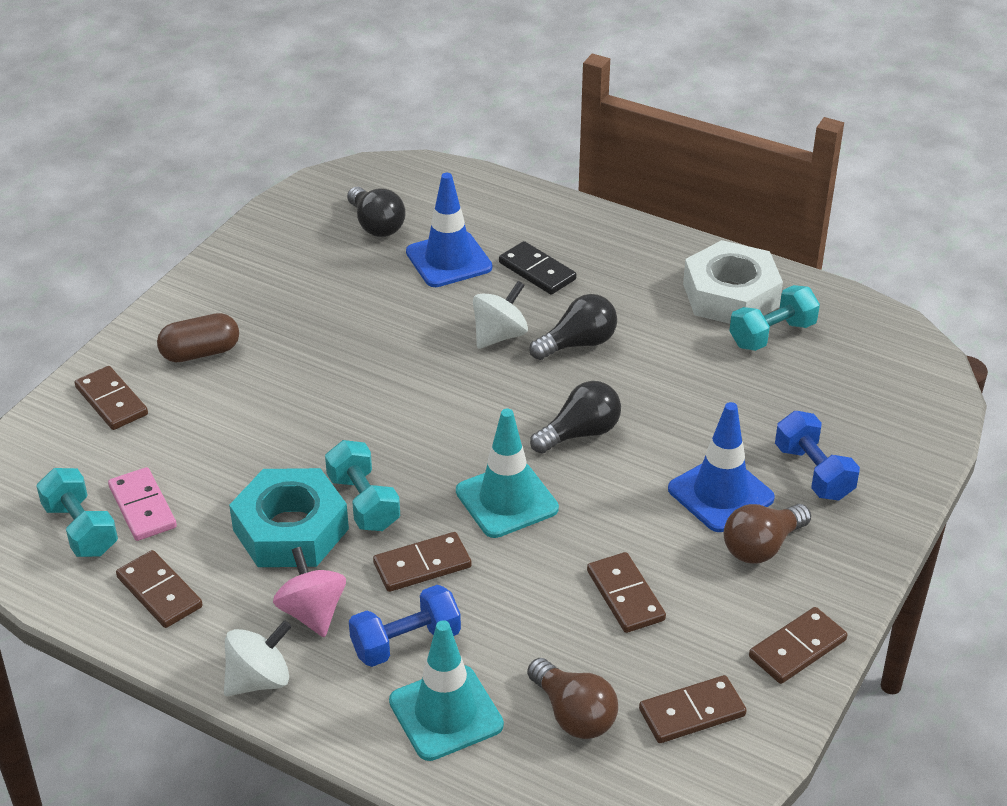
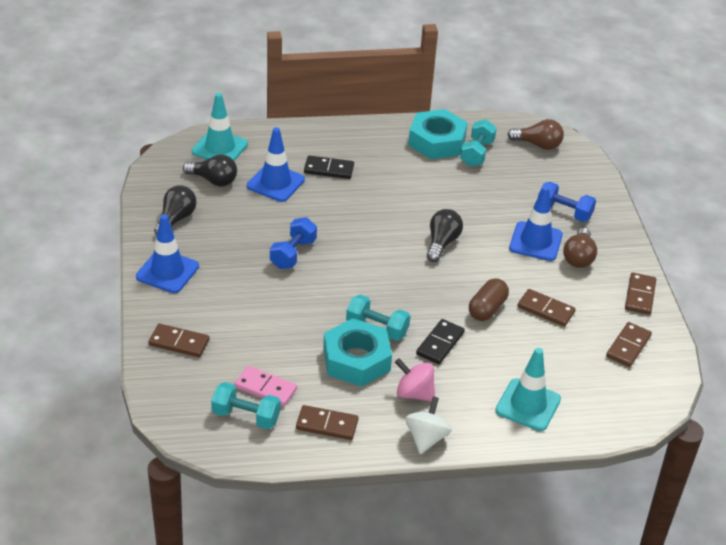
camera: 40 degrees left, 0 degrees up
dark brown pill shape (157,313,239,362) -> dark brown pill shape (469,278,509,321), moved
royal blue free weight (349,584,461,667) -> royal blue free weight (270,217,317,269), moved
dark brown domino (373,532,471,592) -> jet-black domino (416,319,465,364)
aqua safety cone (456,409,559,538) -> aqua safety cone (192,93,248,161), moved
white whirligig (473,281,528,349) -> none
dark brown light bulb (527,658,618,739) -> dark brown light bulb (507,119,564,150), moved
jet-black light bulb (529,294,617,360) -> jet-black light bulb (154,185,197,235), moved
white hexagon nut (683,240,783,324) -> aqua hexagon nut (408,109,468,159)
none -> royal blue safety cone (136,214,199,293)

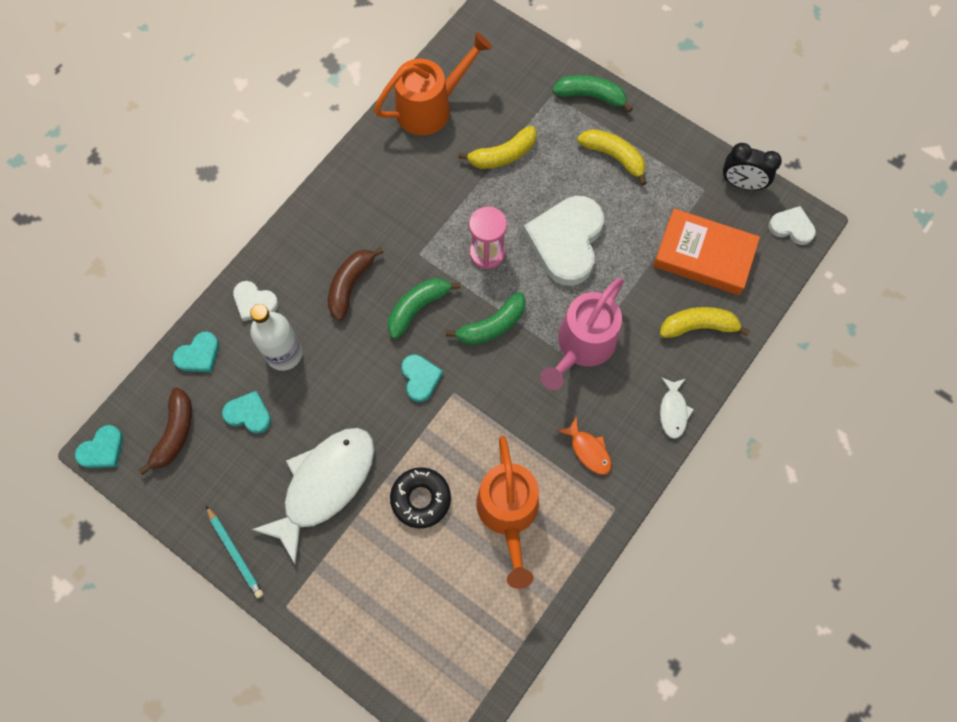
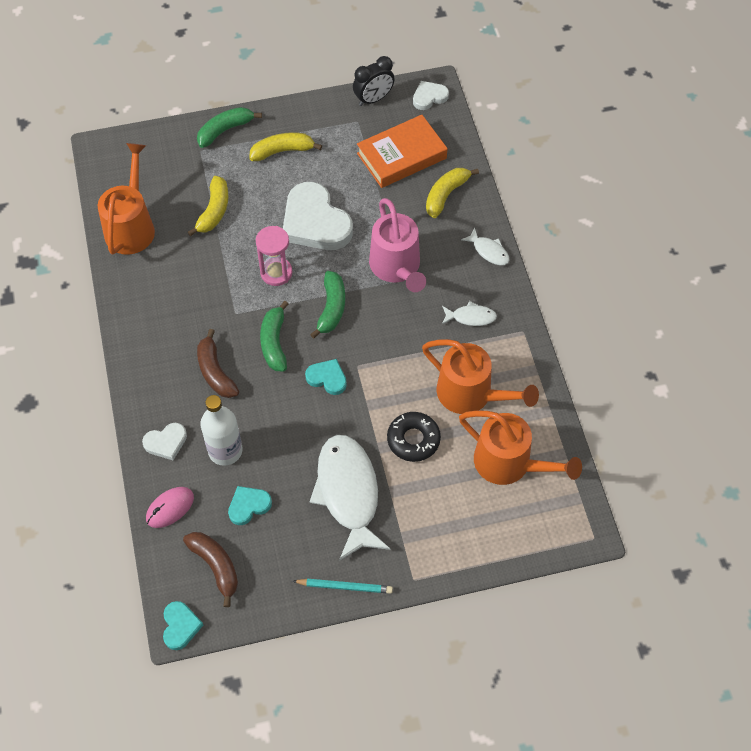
camera: 50 degrees left, 10 degrees down
aqua heart (173,332,219,372) -> pink PC mouse (146,487,194,528)
orange fish figure (558,416,612,475) -> white fish figure (442,301,497,326)
none -> orange watering can (459,410,582,485)

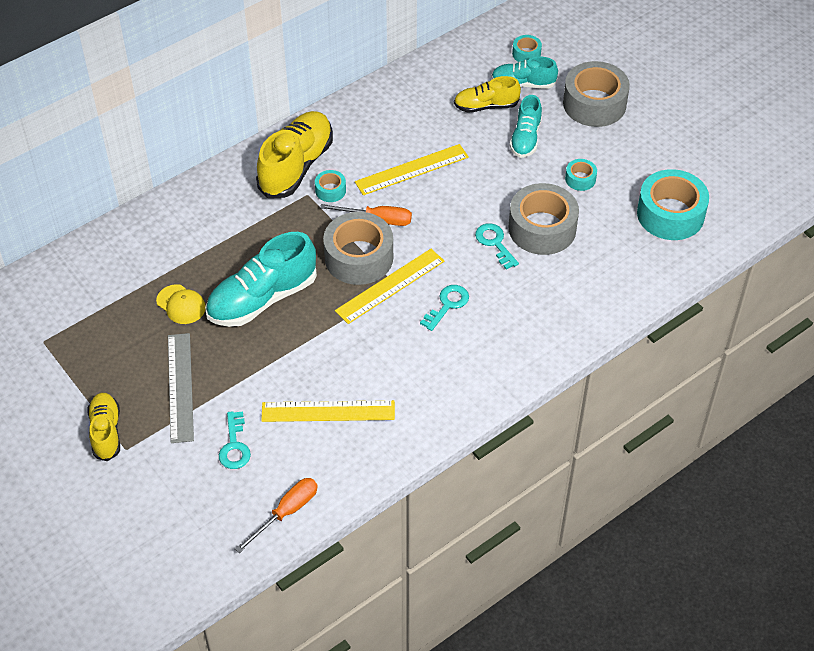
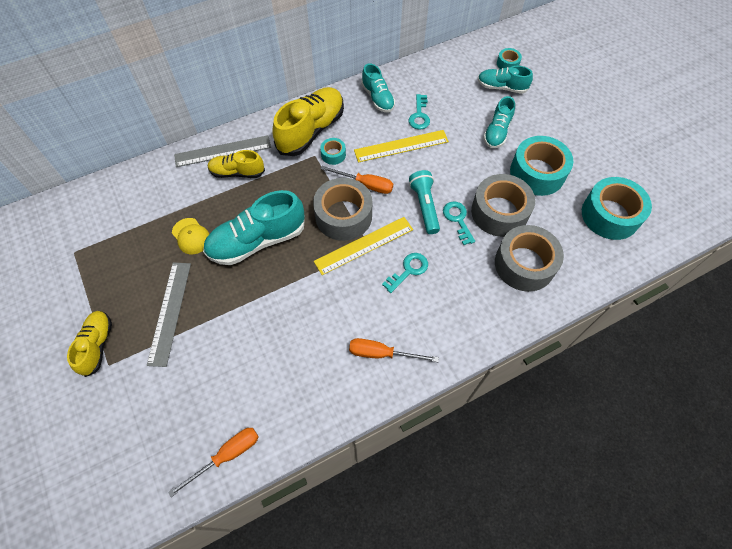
camera: 10 degrees right, 10 degrees up
aqua key (219,411,251,469) -> aqua key (409,94,430,130), moved
bright yellow ruler (261,400,395,422) -> none
bright yellow lace-up shoe (454,76,521,113) -> bright yellow lace-up shoe (208,150,265,178), moved
gray tape (563,61,630,127) -> gray tape (495,225,564,292), moved
aqua tape (565,159,597,191) -> aqua tape (510,136,573,196), x2.15
none -> gray ruler (174,135,271,167)
none -> orange flat screwdriver (349,338,439,362)
none -> aqua lace-up shoe (361,63,395,113)
none -> aqua torch (409,170,440,234)

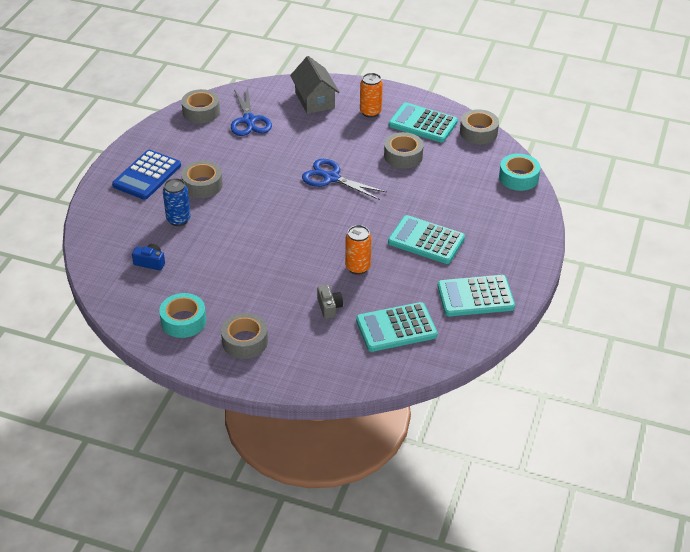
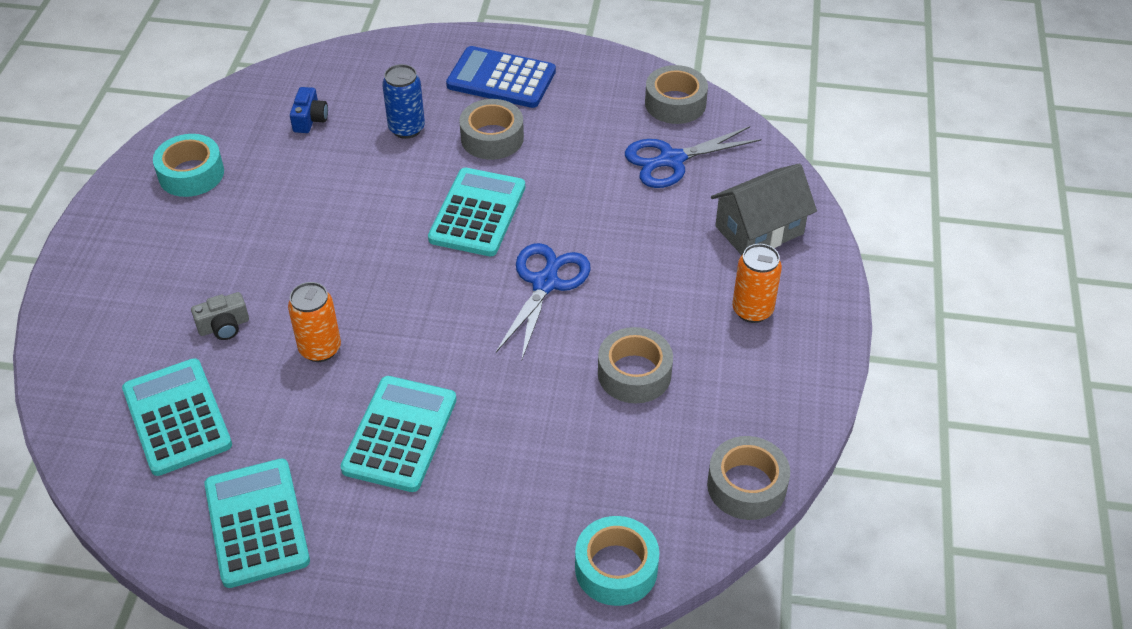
camera: 80 degrees right, 5 degrees up
gray tape (221,313,268,359) -> none
aqua adding machine (389,103,458,142) -> aqua adding machine (428,168,525,256), moved

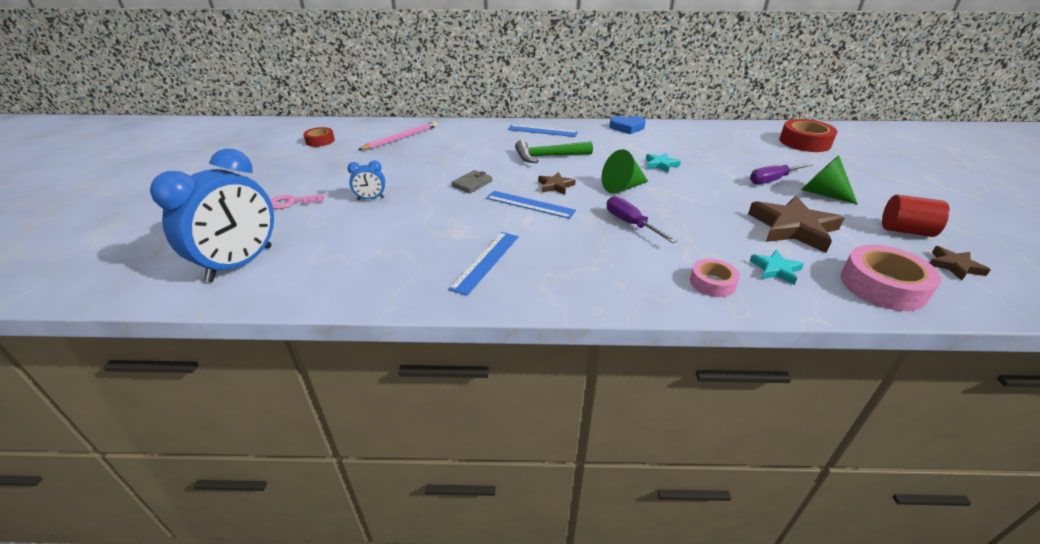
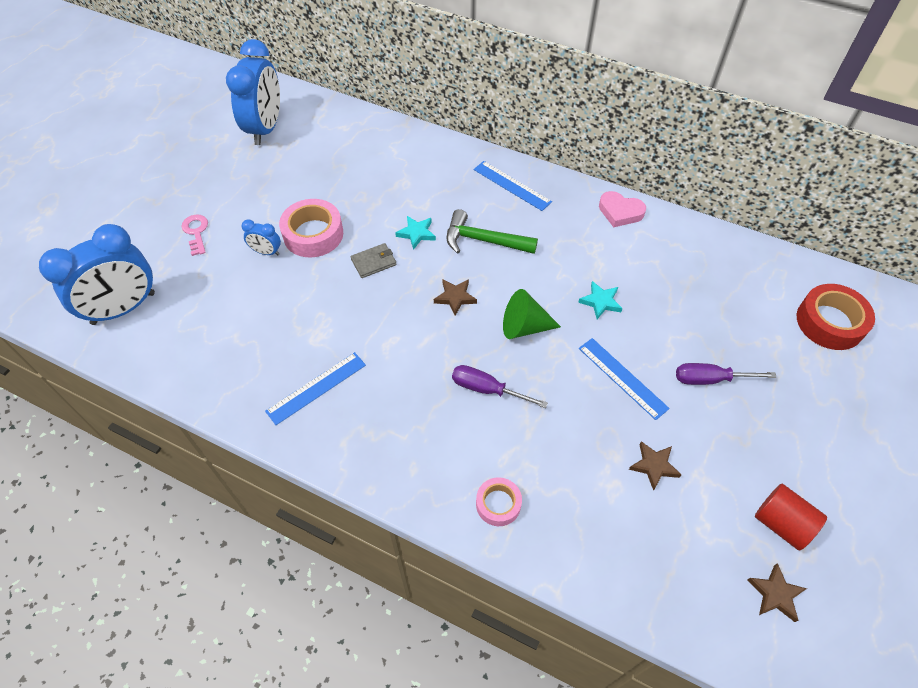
camera: 25 degrees right, 20 degrees up
pink key (270,194,324,209) -> pink key (181,214,208,256), 60 degrees clockwise
scarlet tape (303,127,335,147) -> royal blue clock (226,39,280,145)
pink pencil (358,121,437,150) -> none
royal blue ruler (486,191,576,219) -> royal blue ruler (579,338,670,420), moved
purple flat screwdriver (607,196,677,243) -> purple flat screwdriver (452,365,548,408), 60 degrees counterclockwise
royal blue heart (610,116,646,134) -> pink heart (599,191,646,227)
dark brown five-pointed star (748,196,844,253) -> dark brown five-pointed star (629,441,682,491), x0.51
aqua five-pointed star (750,250,804,285) -> aqua five-pointed star (395,216,436,250), moved
leaf-green cone (801,155,858,205) -> none
pink tape (841,245,941,311) -> pink tape (279,199,343,258), moved

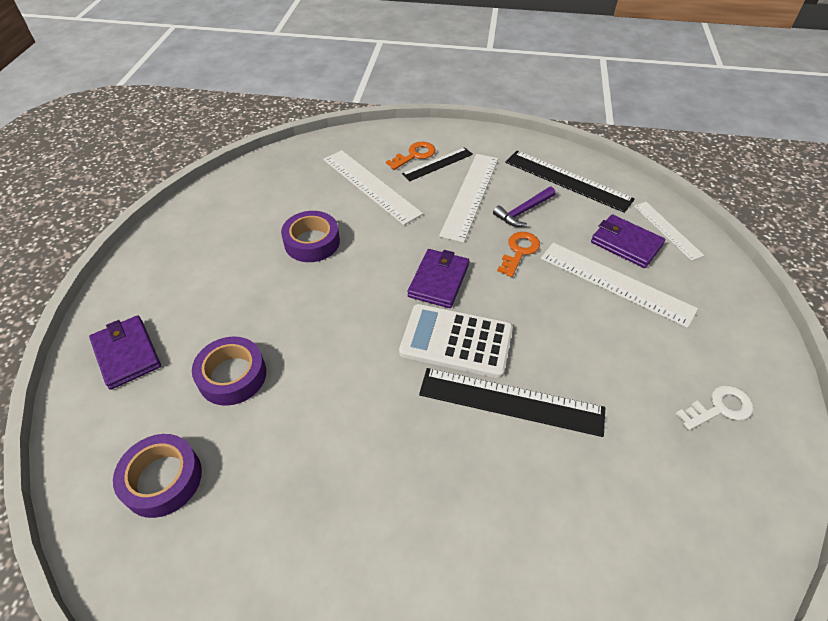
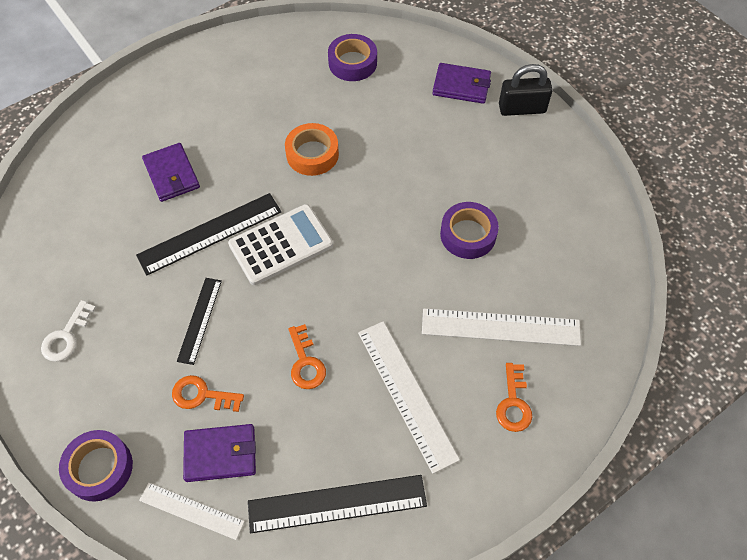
camera: 135 degrees right, 10 degrees up
purple tape (192,337,266,406) -> purple tape (59,430,133,502), moved
jet-black ruler (402,147,473,181) -> jet-black ruler (177,278,222,365), moved
purple billfold (408,249,469,308) -> purple billfold (142,143,200,202), moved
purple hammer (493,187,556,227) -> none
white ruler (541,243,698,328) -> orange key (172,375,244,412)
none -> orange tape (285,123,339,176)
none -> jet-black small lock (499,64,553,116)

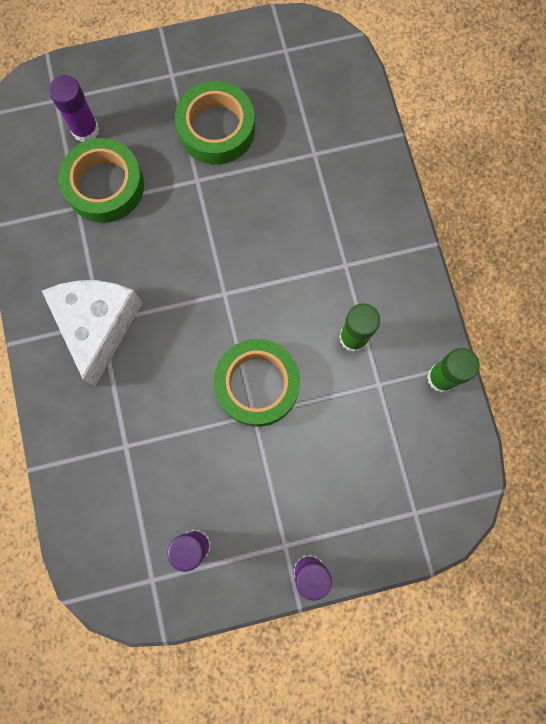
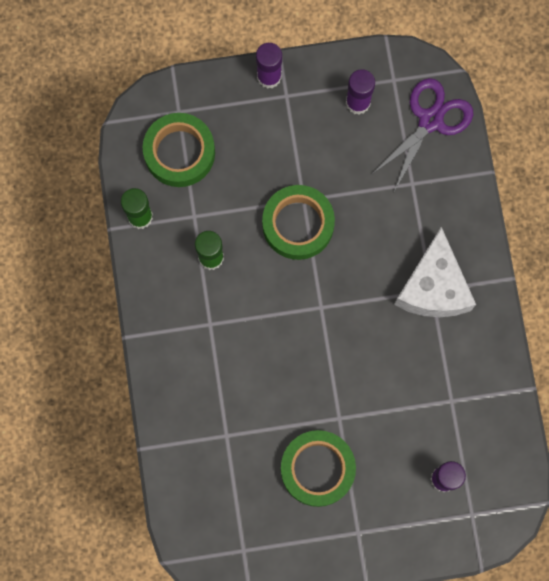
camera: 175 degrees left, 0 degrees up
leaf-green tape (58,138,144,223) -> leaf-green tape (143,113,215,187), moved
none -> purple shears (371,78,473,190)

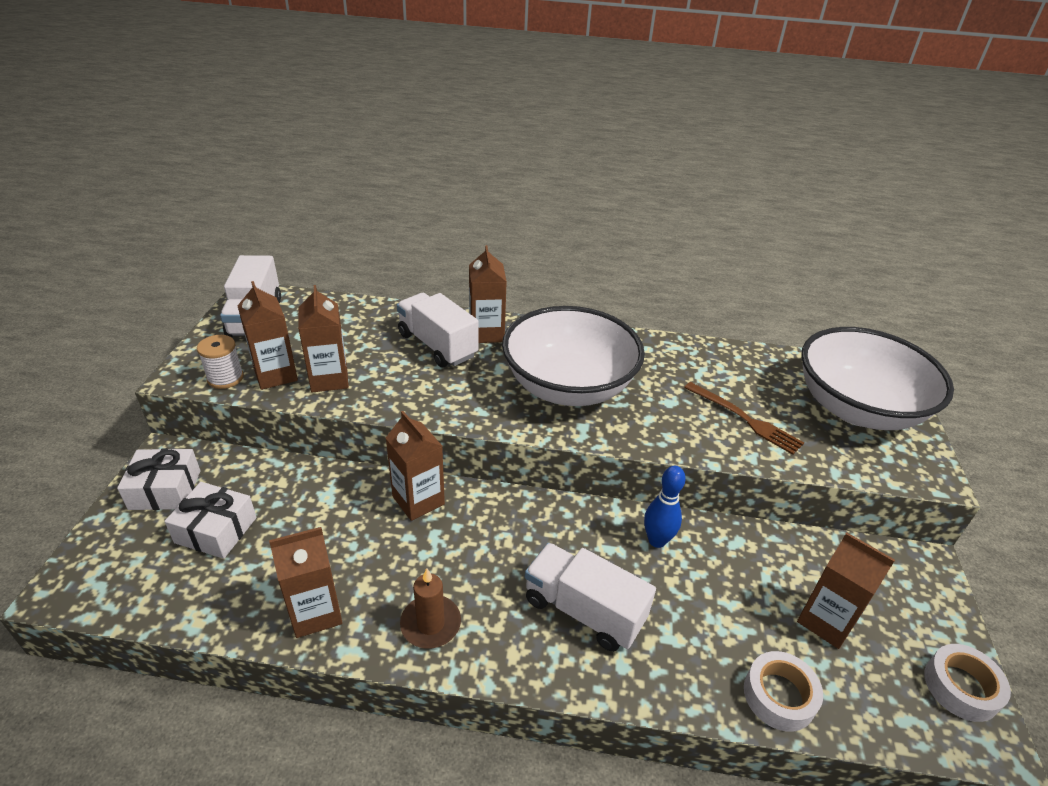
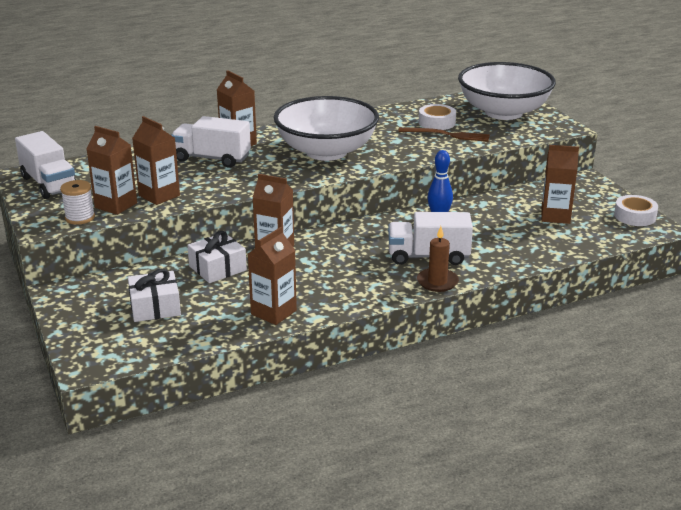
camera: 30 degrees left, 10 degrees down
white gift (117,448,200,510) -> white gift (187,231,247,283), moved
dark brown candle (400,568,461,649) -> dark brown candle (417,226,459,292), moved
white tape (744,651,823,732) -> white tape (419,104,456,130), moved

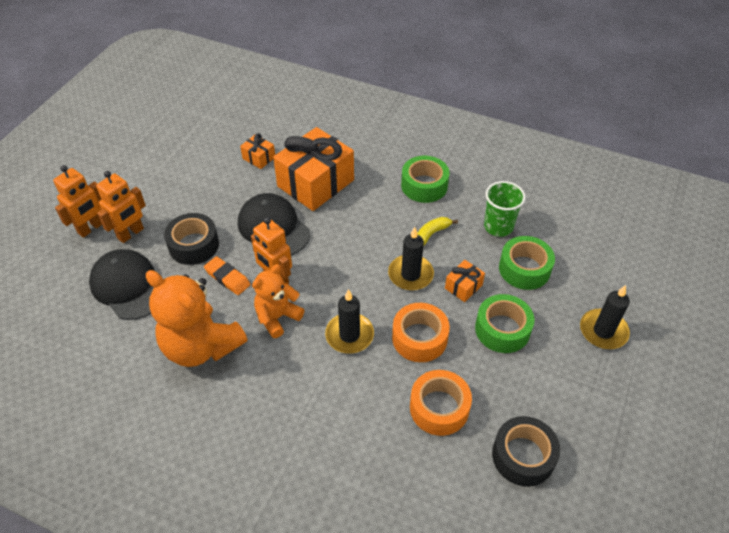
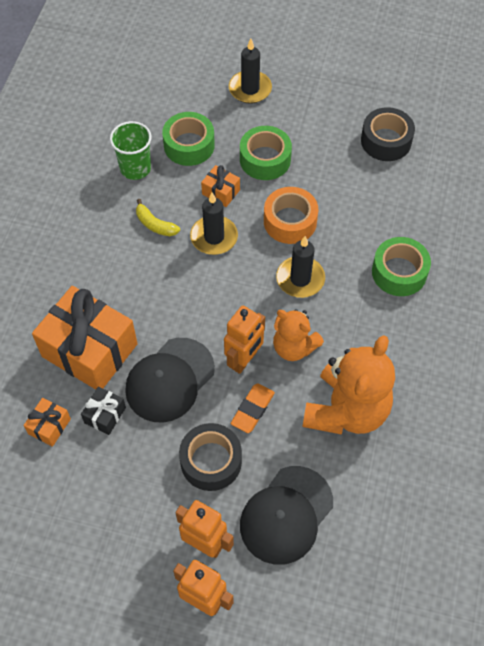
camera: 100 degrees left, 10 degrees up
leaf-green tape (401,156,450,203) -> leaf-green tape (372,237,431,296), moved
orange tape (410,370,472,436) -> none
none -> jet-black gift (81,387,126,435)

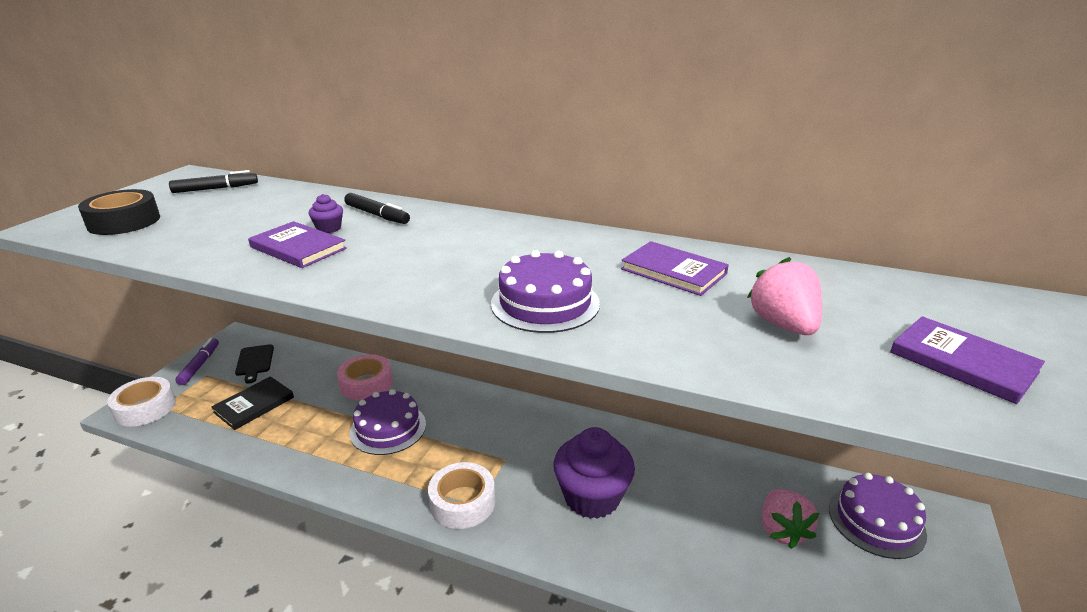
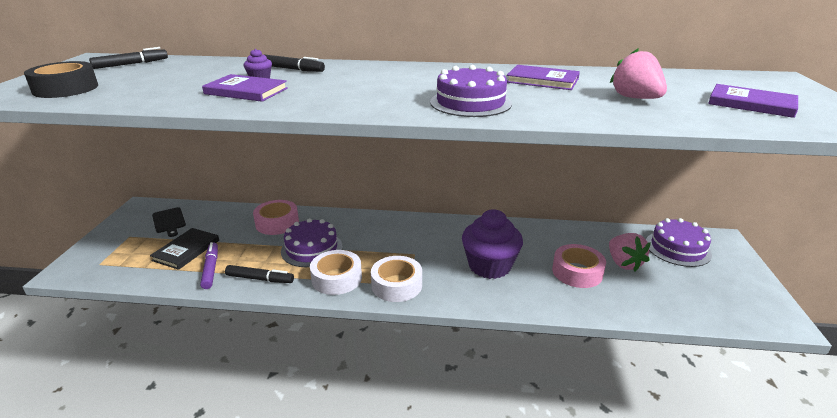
camera: 15 degrees left, 0 degrees up
white tape (107,377,176,427) -> white tape (310,250,362,295), moved
purple felt pen (175,338,219,385) -> purple felt pen (200,242,218,289), moved
none -> jet-black felt pen (225,265,294,283)
none -> pink tape (552,244,606,288)

